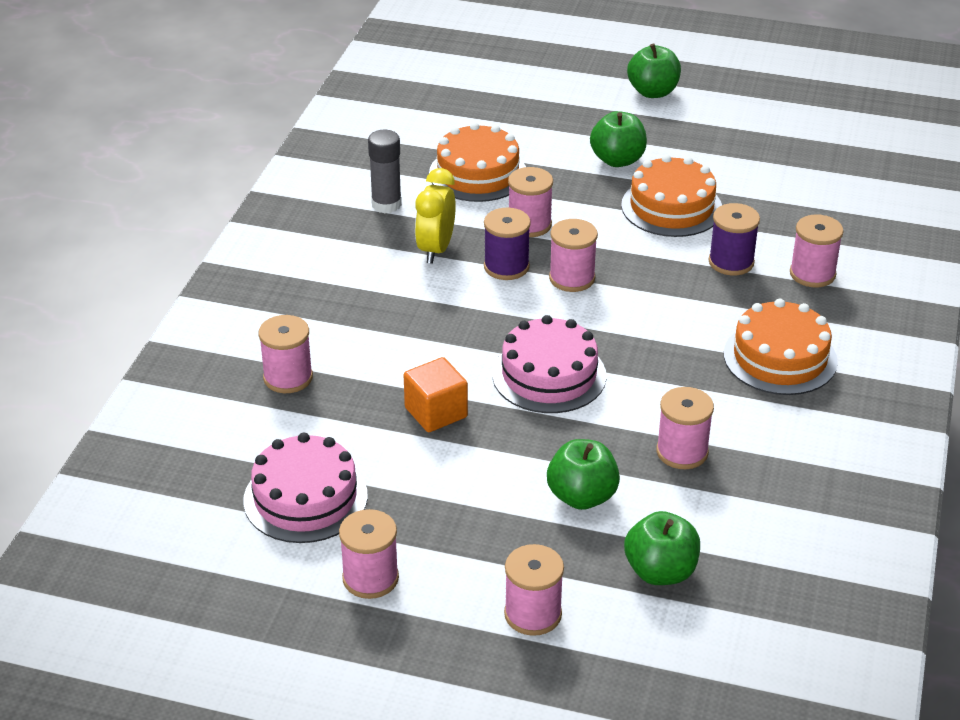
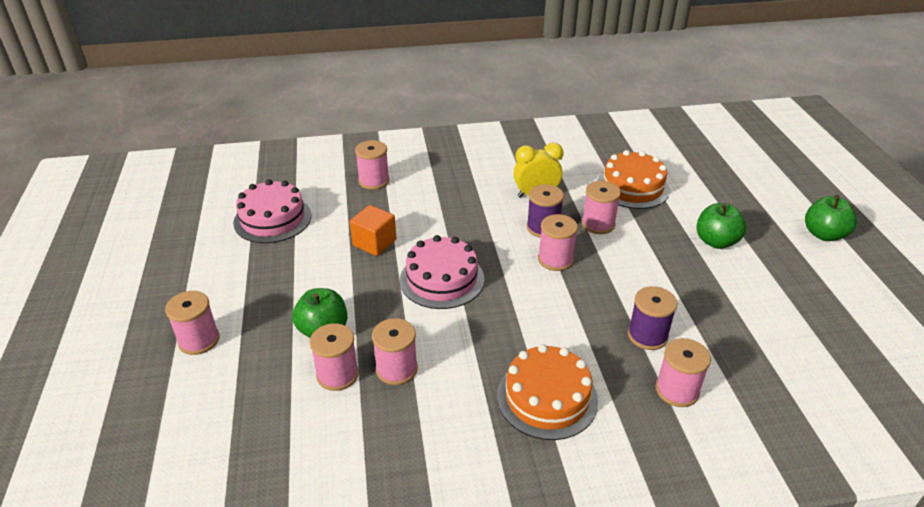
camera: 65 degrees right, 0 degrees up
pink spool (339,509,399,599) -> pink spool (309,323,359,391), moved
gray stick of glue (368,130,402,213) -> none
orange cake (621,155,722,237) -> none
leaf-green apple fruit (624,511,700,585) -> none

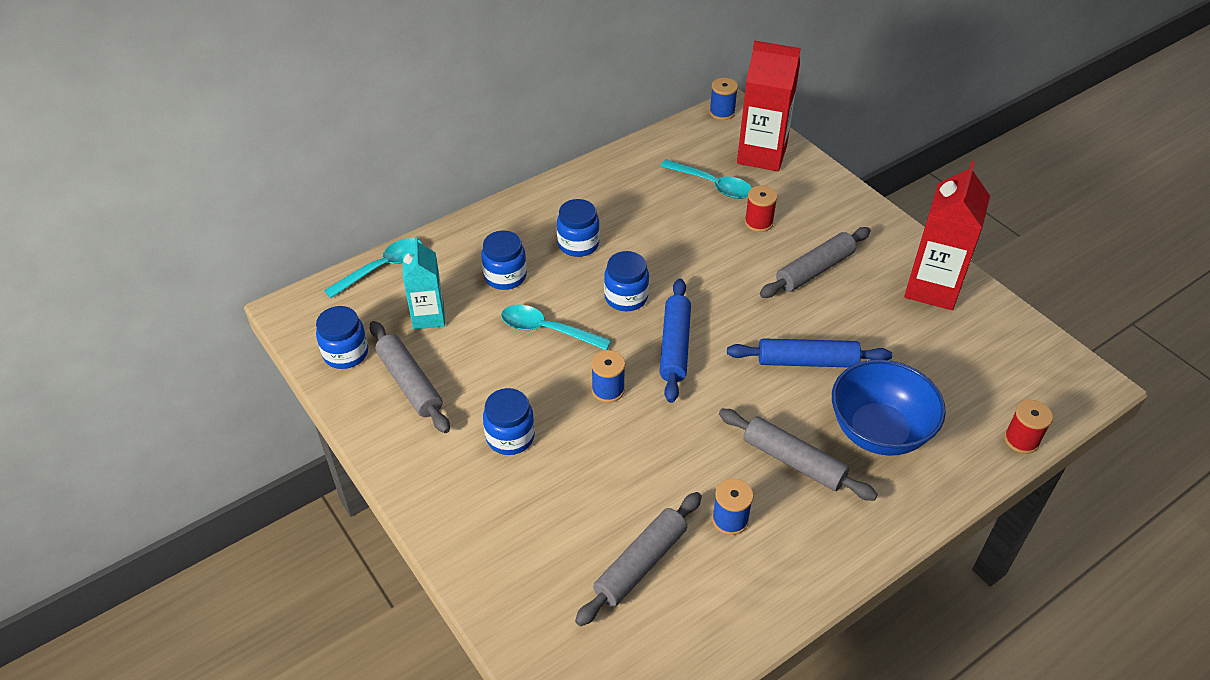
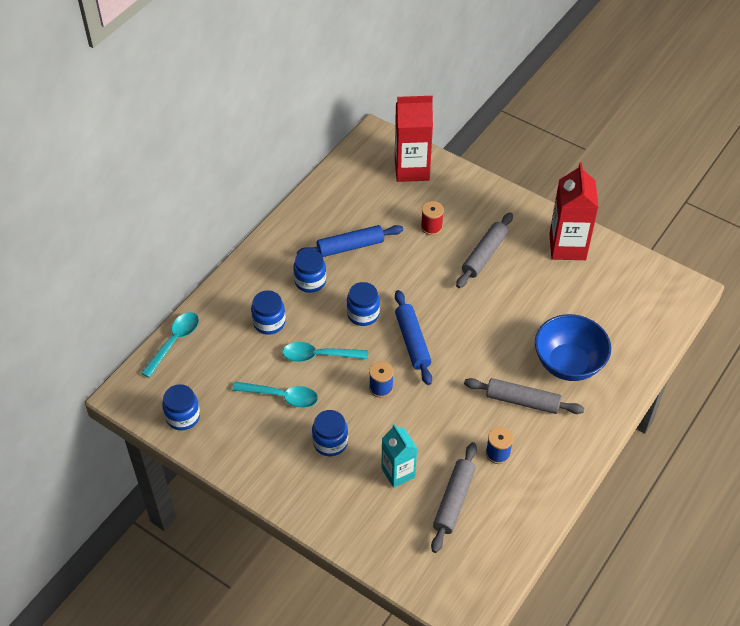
camera: 20 degrees left, 5 degrees up
gray dough roller (370,321,450,433) -> none
aqua carton (403,237,445,329) -> aqua carton (382,424,417,488), moved
aqua tablespoon (660,159,752,199) -> aqua tablespoon (232,382,318,408), moved
royal blue spool (709,78,738,120) -> none
royal blue dough roller (727,338,892,367) -> royal blue dough roller (297,225,403,257), moved
scarlet spool (1004,400,1053,454) -> none

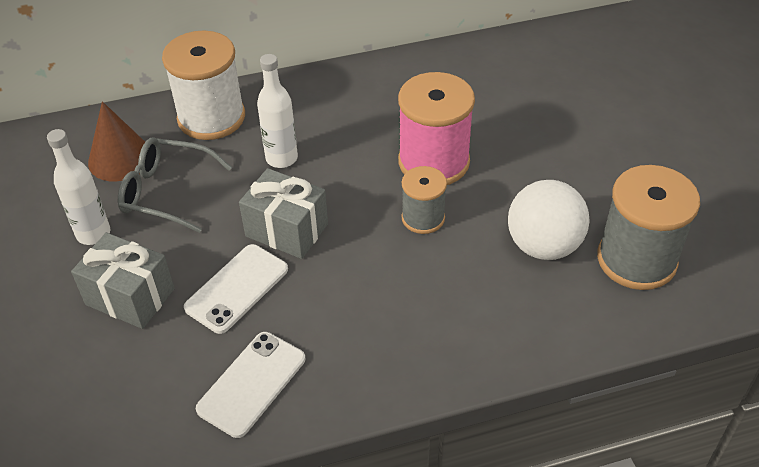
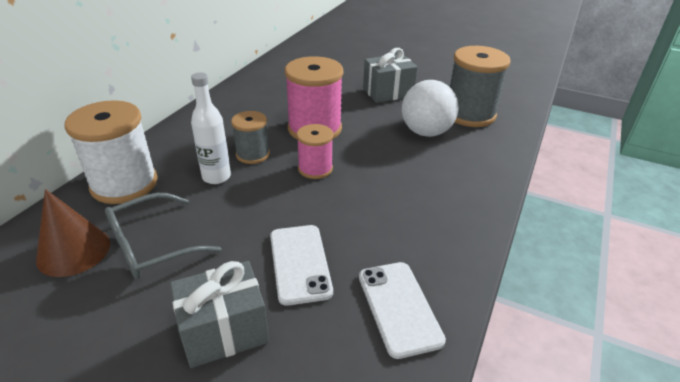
camera: 50 degrees left, 10 degrees down
white flask (47,129,110,245) -> none
gray gift (239,168,328,259) -> gray gift (363,48,418,103), moved
gray spool (402,166,447,234) -> gray spool (231,111,270,164), moved
none -> pink spool (297,124,333,179)

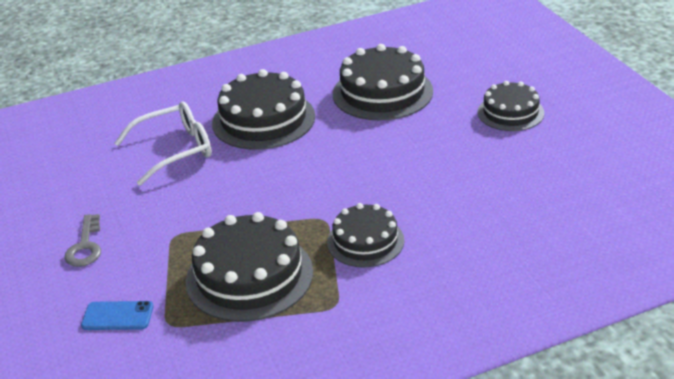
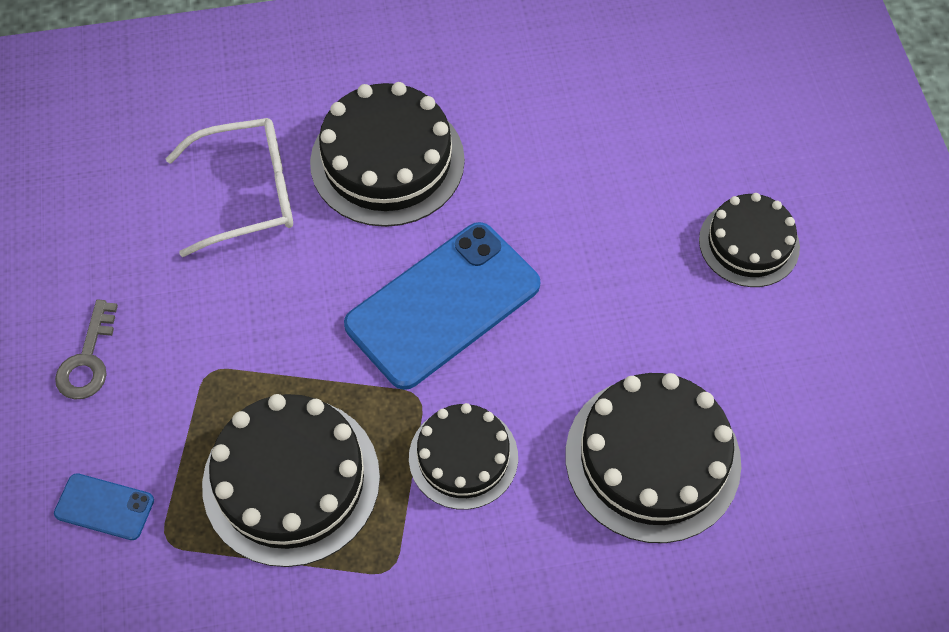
camera: 10 degrees right, 25 degrees up
jet-black cake (333,44,433,121) -> jet-black cake (565,373,741,543), moved
none -> royal blue phone (344,222,540,390)

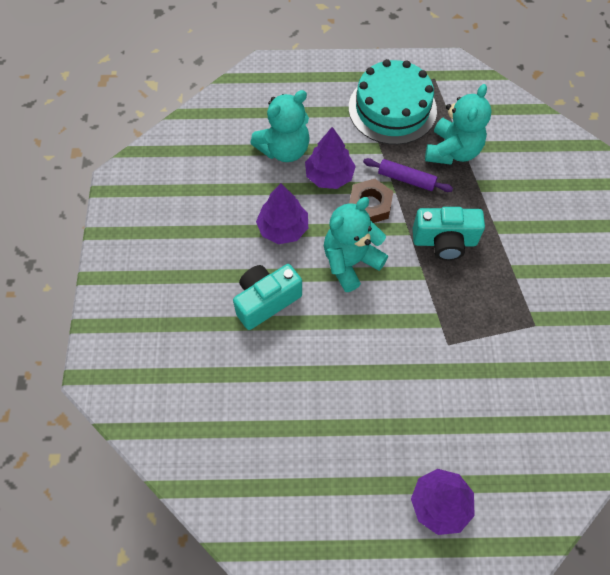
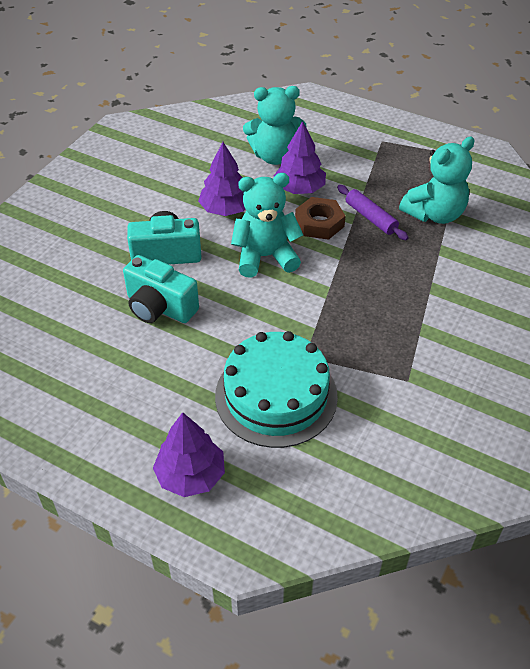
camera: 30 degrees right, 15 degrees down
aqua cake (349,59,437,145) -> aqua cake (215,331,338,448), moved
aqua camera (413,207,485,260) -> aqua camera (123,255,199,323), moved

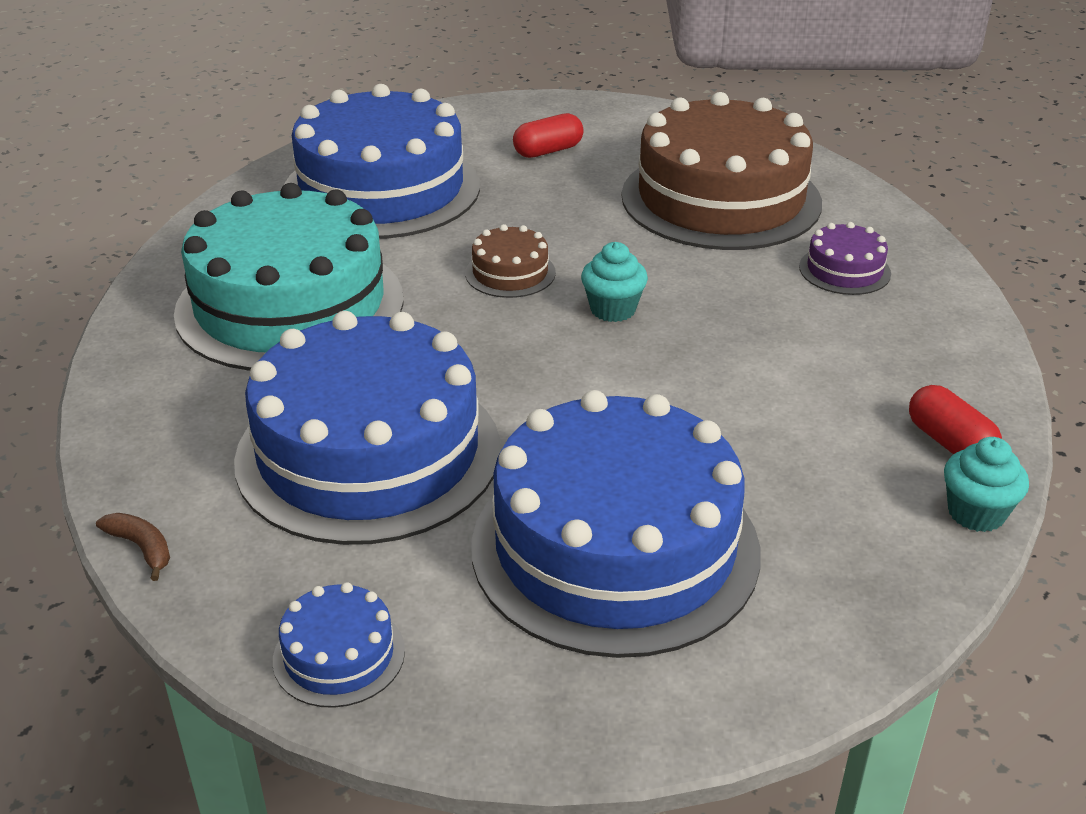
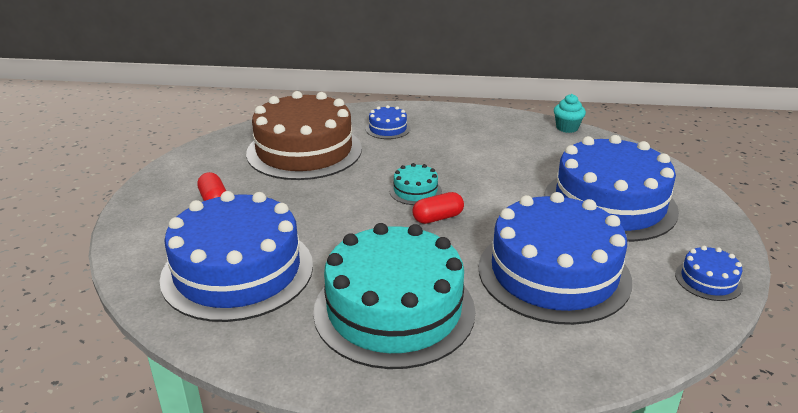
camera: 85 degrees left, 5 degrees down
dark brown banana fruit (96,513,170,581) -> none
dark brown cake (465,224,556,298) -> none
aqua cupcake (581,242,648,322) -> aqua cake (389,163,442,205)
purple cake (799,222,891,295) -> royal blue cake (366,105,410,139)
scarlet pill shape (909,385,1002,454) -> scarlet pill shape (413,192,464,224), moved

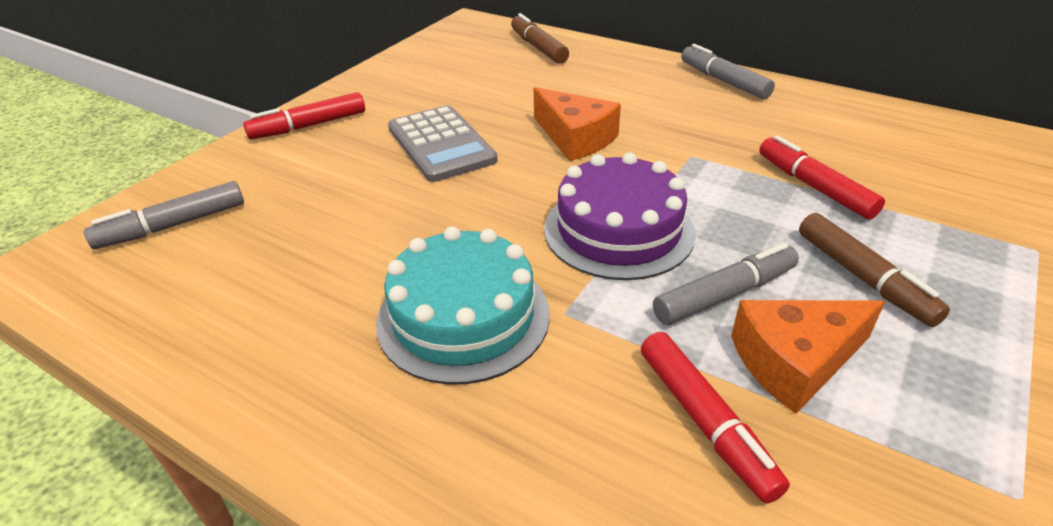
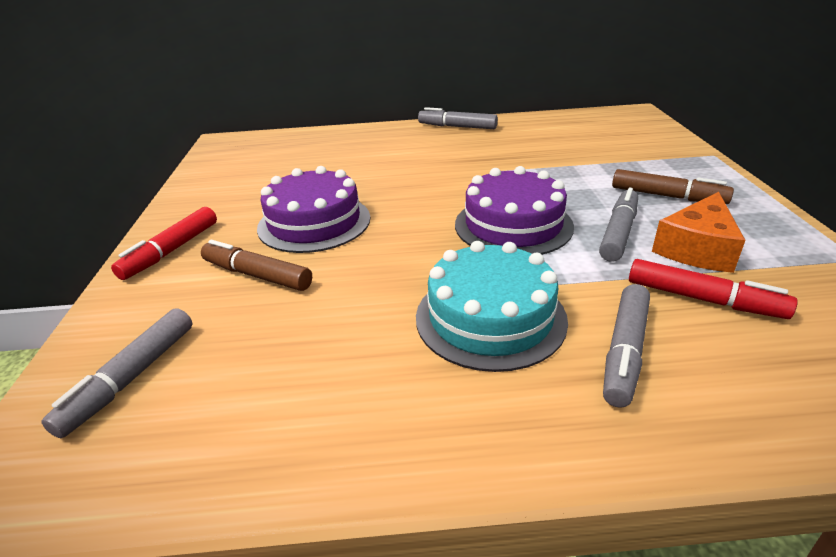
camera: 35 degrees left, 5 degrees down
gray adding machine (388,105,498,182) -> purple cake (257,166,370,253)
dark brown felt pen (511,13,569,64) -> dark brown felt pen (201,240,312,291), moved
orange cheese (534,87,621,161) -> none
scarlet felt pen (759,135,885,220) -> none
none -> gray felt pen (603,284,650,408)

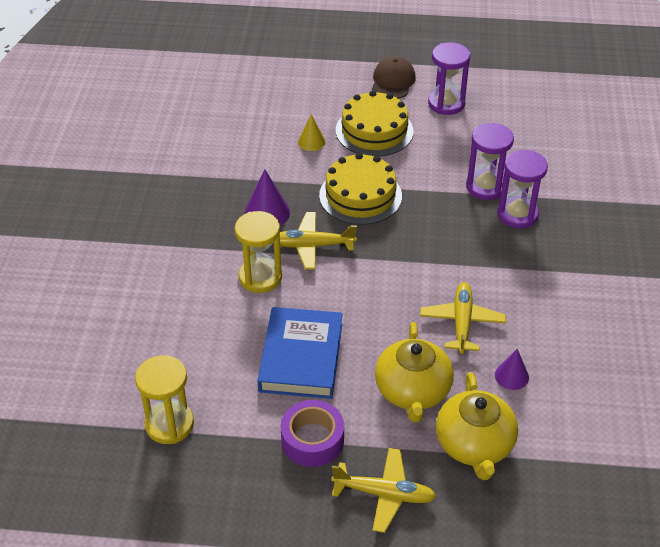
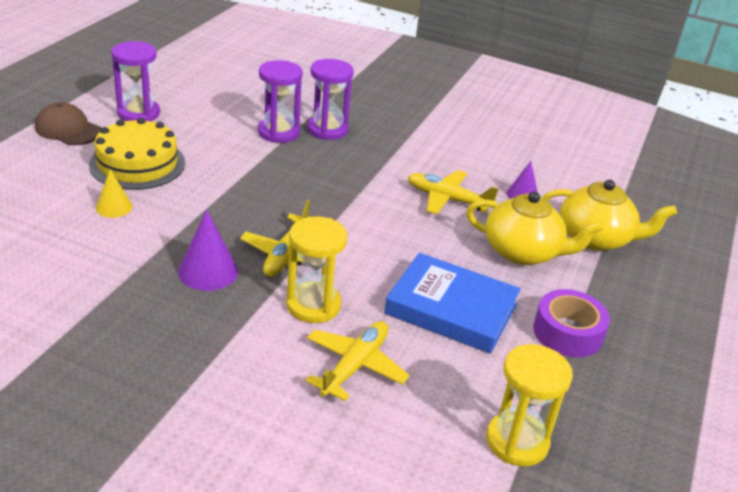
camera: 75 degrees left, 10 degrees down
bright yellow cake (319,153,402,225) -> none
bright yellow aeroplane (331,448,437,533) -> bright yellow aeroplane (306,321,410,401), moved

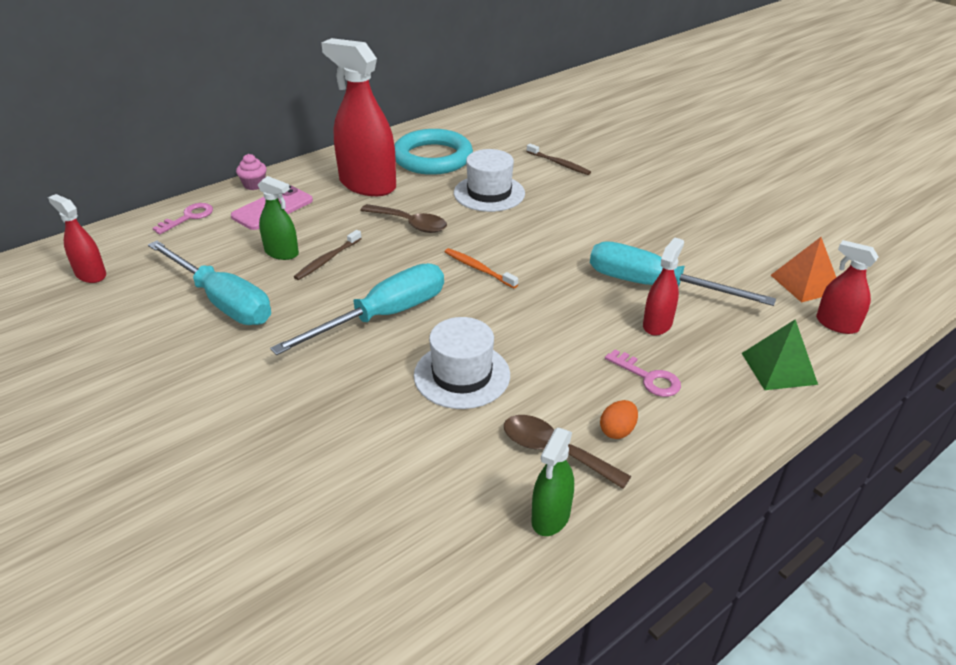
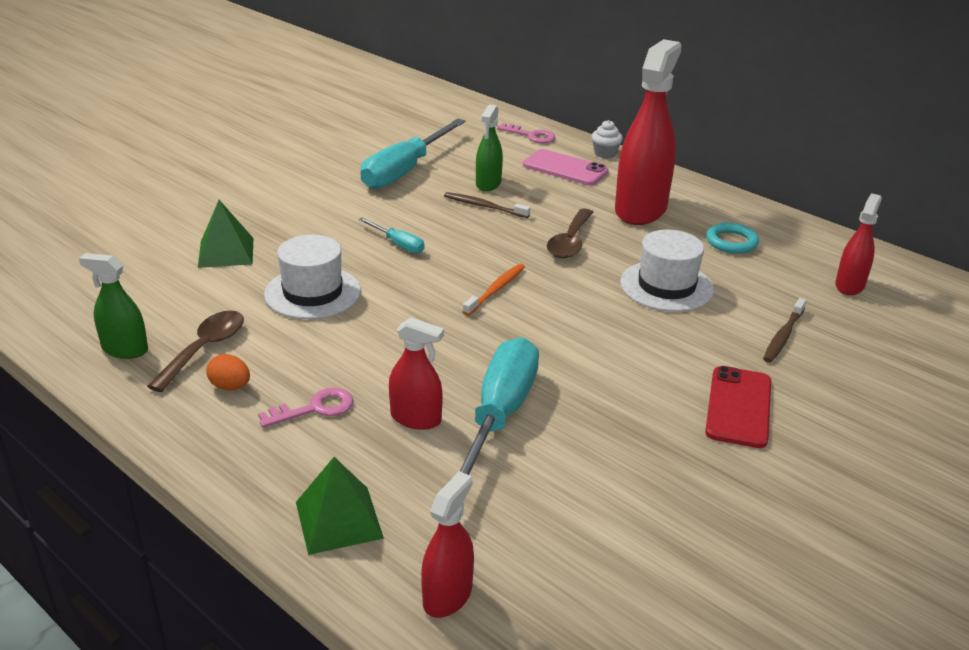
camera: 80 degrees right, 5 degrees down
scarlet spray cleaner (48,194,106,283) -> scarlet spray cleaner (835,193,882,295), moved
pink cupcake (236,154,267,190) -> white cupcake (591,120,623,158)
aqua flat screwdriver (270,263,444,355) -> aqua flat screwdriver (358,218,425,254), x0.46
aqua torus (394,129,473,175) -> aqua torus (706,223,759,254), x0.50
pink key (605,350,681,397) -> pink key (258,388,353,428), 150 degrees counterclockwise
orange solid pyramid (771,237,836,303) -> none
none -> leaf-green solid pyramid (198,200,254,268)
none -> scarlet phone (705,366,771,448)

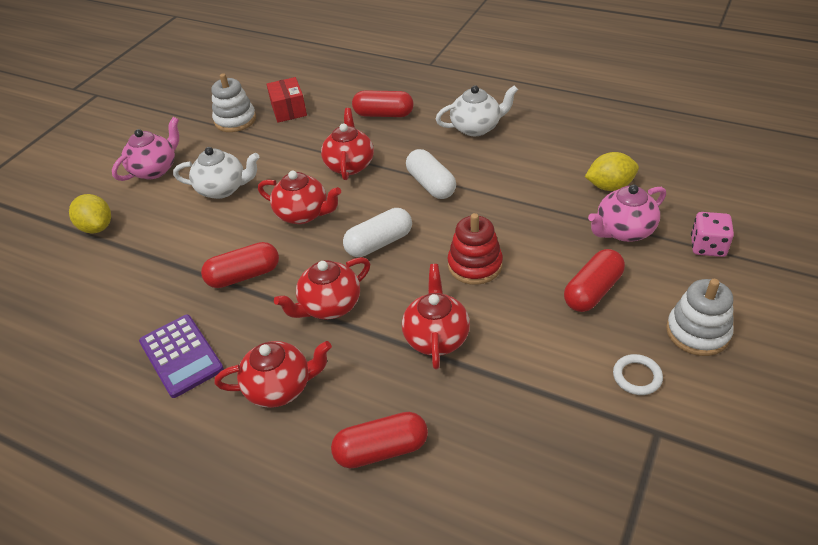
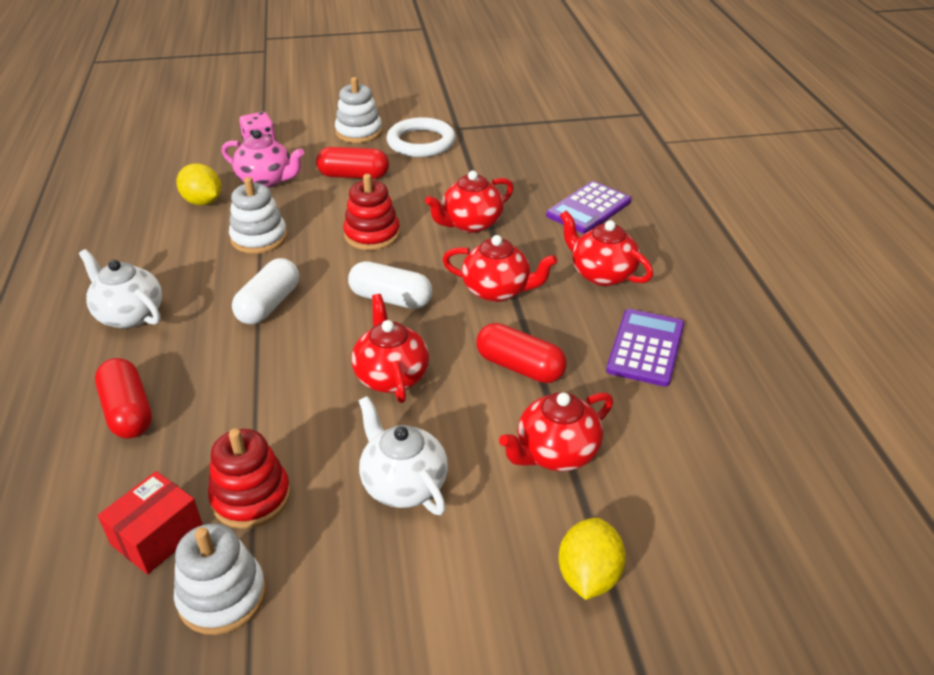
camera: 130 degrees left, 5 degrees down
pink teapot (112,117,179,181) -> none
scarlet teapot (321,108,374,180) -> scarlet teapot (499,392,613,471), moved
scarlet pill shape (331,412,428,469) -> purple adding machine (546,181,631,234)
white torus (613,354,663,395) -> white torus (386,117,456,157), x1.92
none -> scarlet stacking rings (208,428,291,529)
none -> white stacking rings (229,177,287,254)

